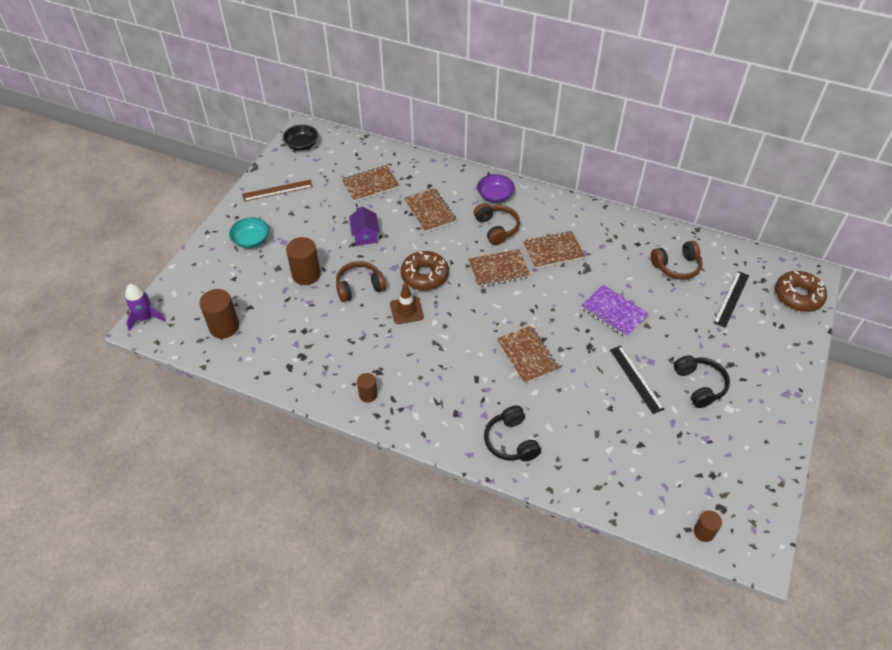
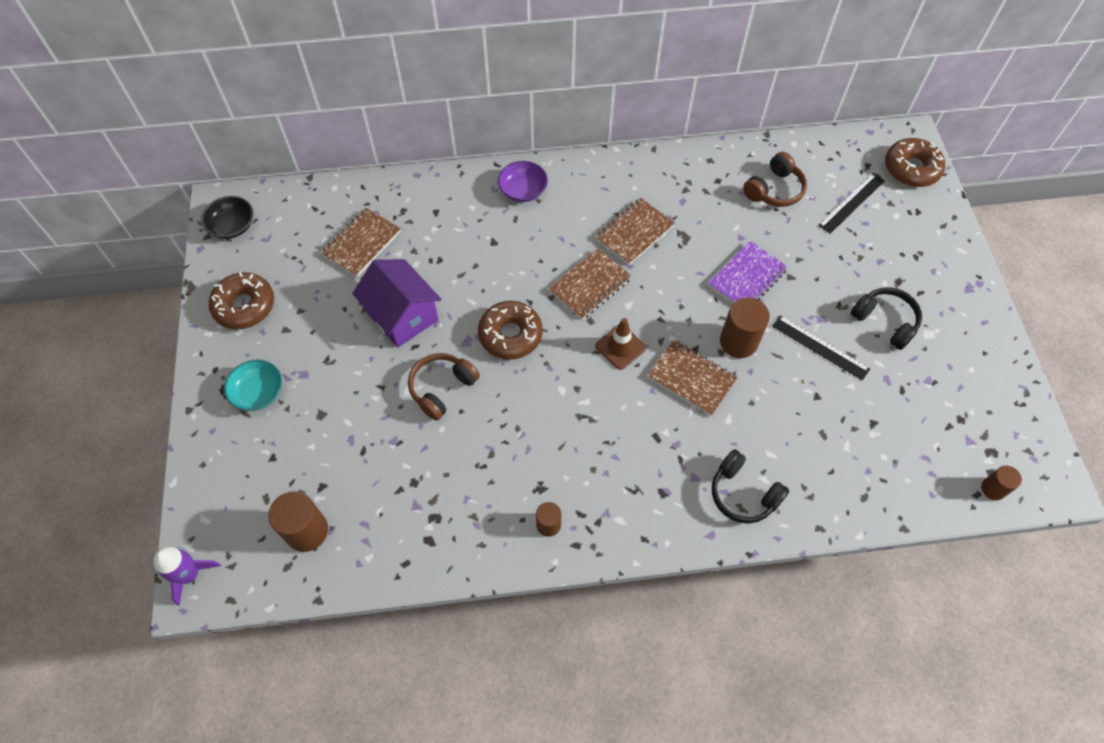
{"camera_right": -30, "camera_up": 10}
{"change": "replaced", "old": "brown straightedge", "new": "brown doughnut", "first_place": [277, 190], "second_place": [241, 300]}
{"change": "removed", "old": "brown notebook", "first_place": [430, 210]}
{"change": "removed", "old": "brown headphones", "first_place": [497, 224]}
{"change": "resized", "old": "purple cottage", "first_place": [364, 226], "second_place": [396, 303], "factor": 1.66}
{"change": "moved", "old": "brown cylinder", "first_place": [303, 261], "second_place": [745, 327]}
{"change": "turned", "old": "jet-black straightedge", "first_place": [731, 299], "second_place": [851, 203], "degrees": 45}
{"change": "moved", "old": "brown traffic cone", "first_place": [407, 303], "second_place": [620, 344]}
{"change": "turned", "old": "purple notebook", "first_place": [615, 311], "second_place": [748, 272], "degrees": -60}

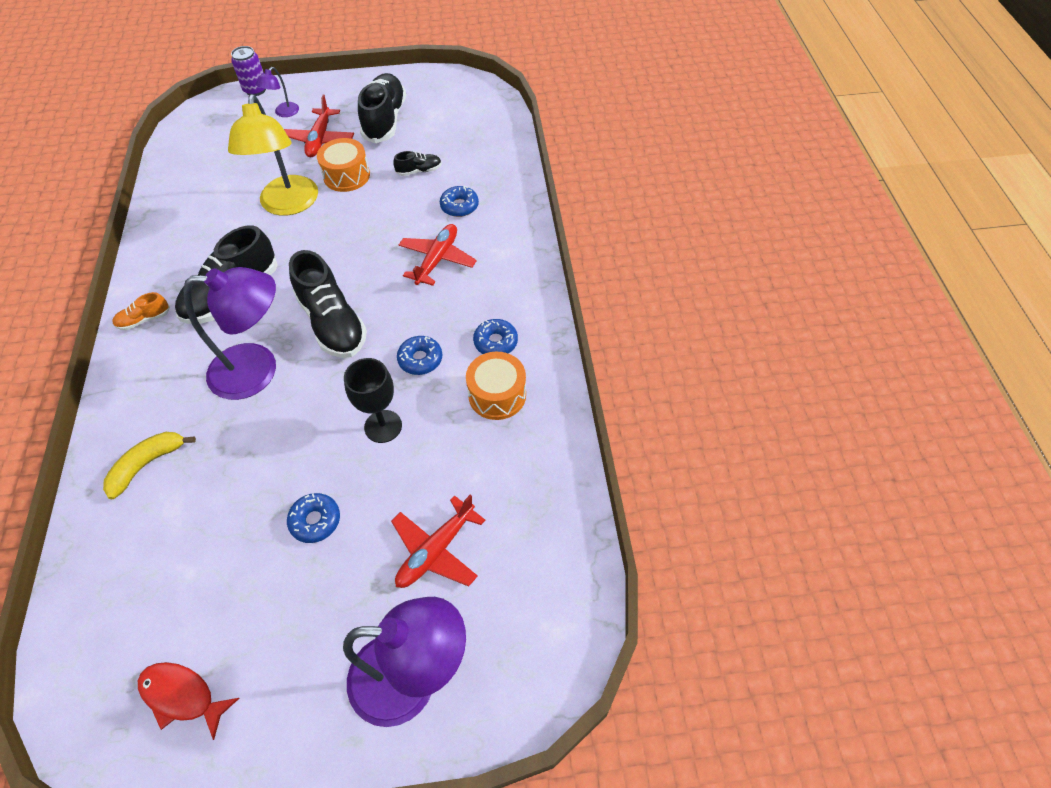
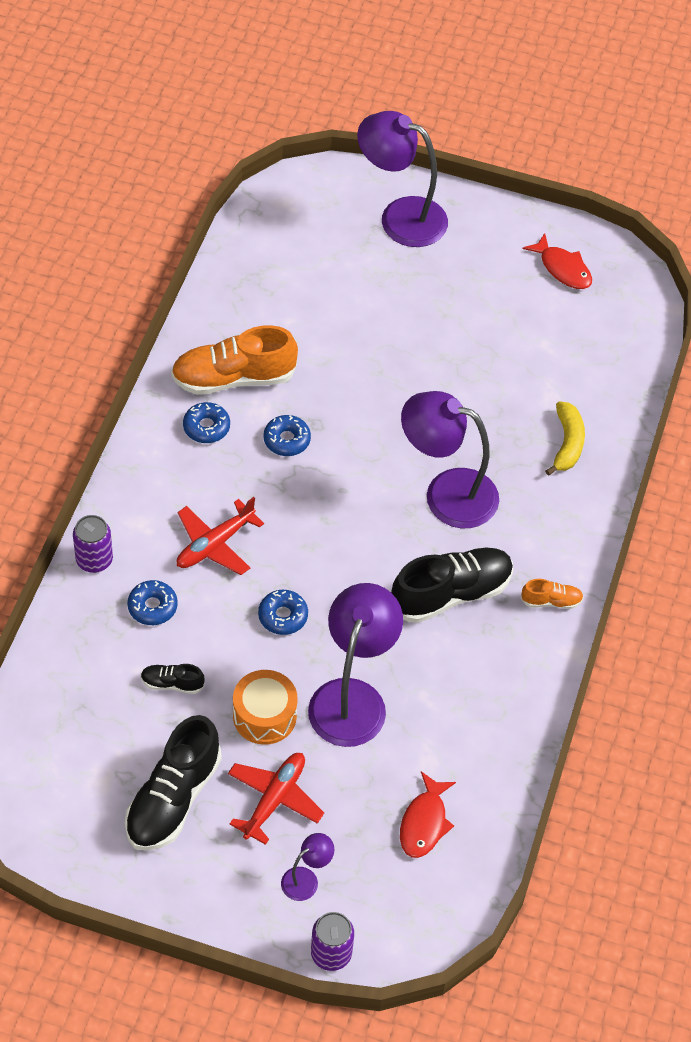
{"camera_right": -160, "camera_up": 0}
{"change": "recoloured", "old": "golden lamp", "new": "purple lamp", "first_place": [273, 155], "second_place": [355, 665]}
{"change": "removed", "old": "jet-black shoe", "first_place": [328, 304]}
{"change": "replaced", "old": "orange snare drum", "new": "orange shoe", "first_place": [496, 386], "second_place": [234, 360]}
{"change": "removed", "old": "jet-black chalice", "first_place": [373, 400]}
{"change": "turned", "old": "golden toy banana", "first_place": [149, 465], "second_place": [565, 438], "degrees": -60}
{"change": "moved", "old": "blue doughnut", "first_place": [313, 518], "second_place": [283, 612]}
{"change": "removed", "old": "scarlet aeroplane", "first_place": [438, 541]}
{"change": "added", "new": "purple tin", "second_place": [93, 544]}
{"change": "added", "new": "scarlet fish figure", "second_place": [428, 814]}

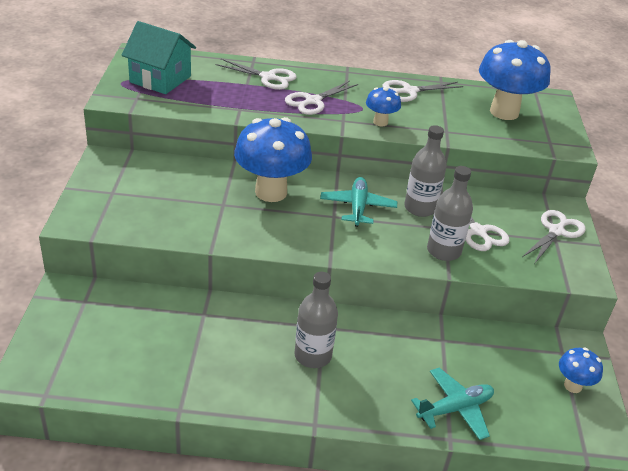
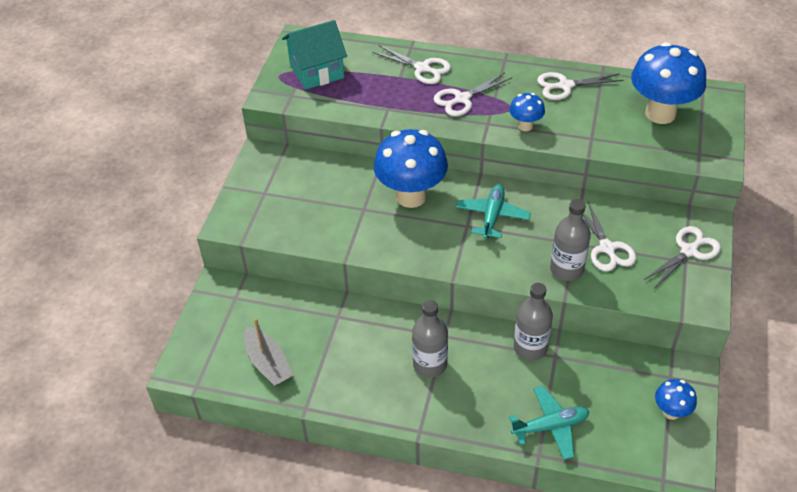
{"camera_right": 15, "camera_up": 10}
{"change": "turned", "old": "aqua cottage", "first_place": [159, 57], "second_place": [314, 55], "degrees": -60}
{"change": "moved", "old": "ash-grey bottle", "first_place": [425, 171], "second_place": [533, 321]}
{"change": "added", "new": "ash-grey sailboat", "second_place": [269, 352]}

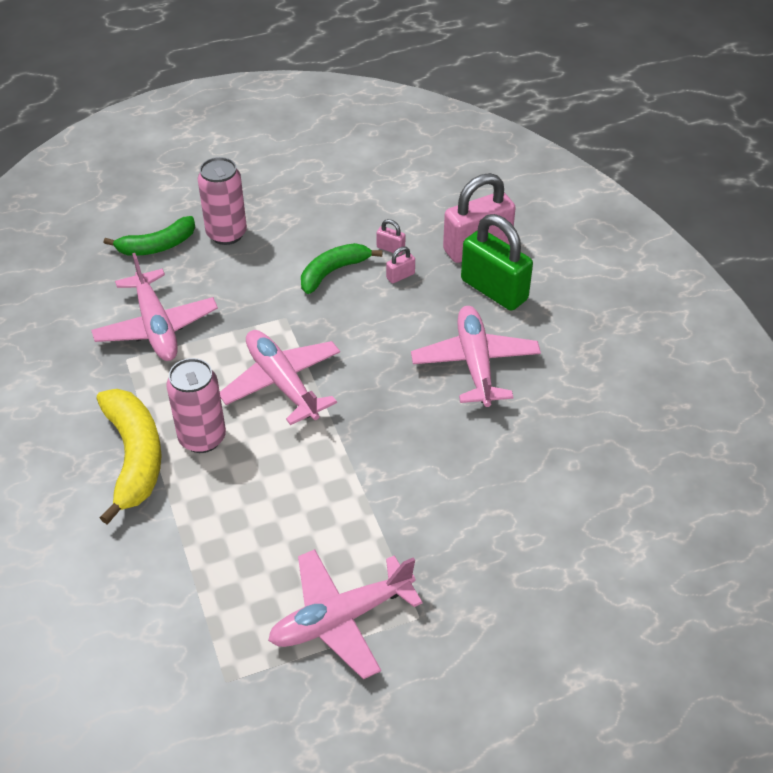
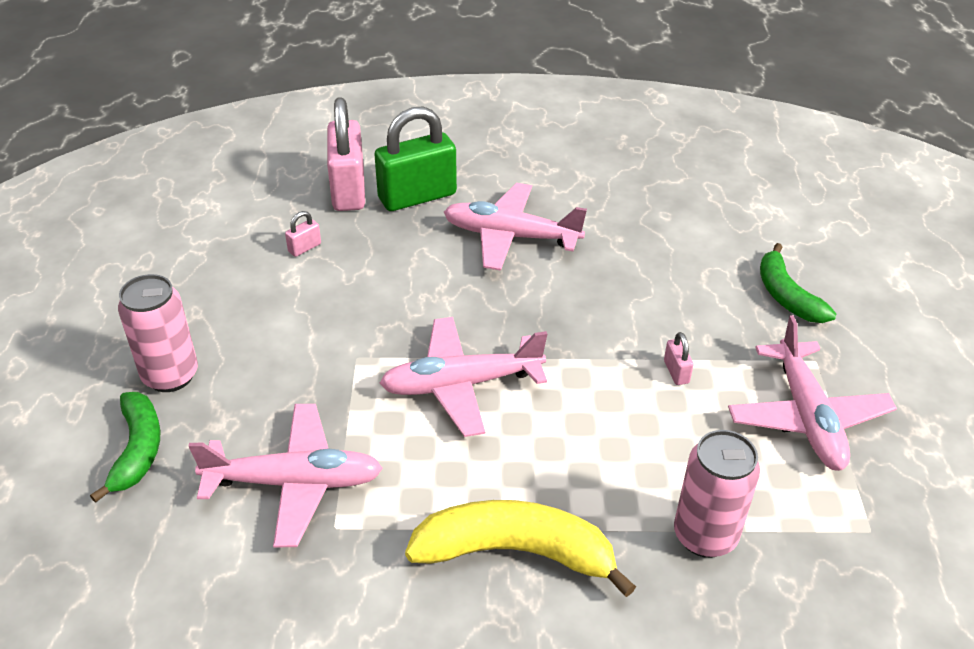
{"camera_right": -70, "camera_up": -5}
{"change": "moved", "old": "leaf-green toy banana", "first_place": [342, 268], "second_place": [798, 283]}
{"change": "moved", "old": "rose-pink padlock", "first_place": [400, 264], "second_place": [679, 358]}
{"change": "moved", "old": "rose-pink tin", "first_place": [196, 405], "second_place": [717, 494]}

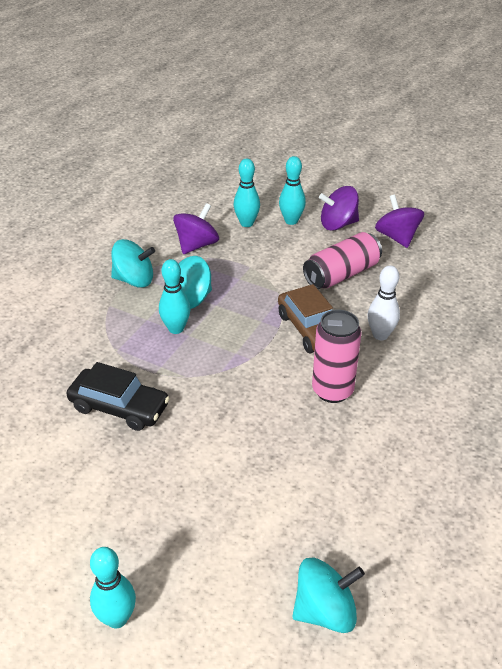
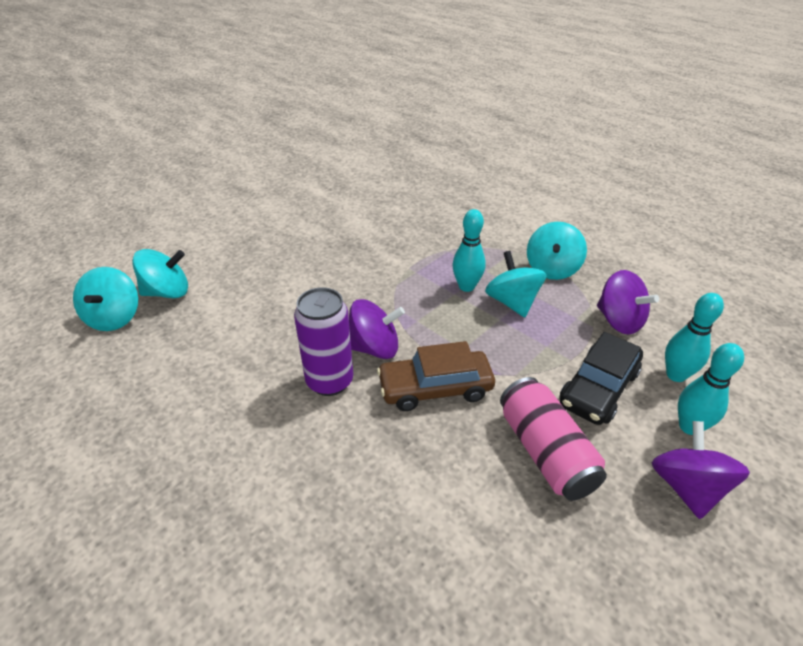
{"camera_right": 105, "camera_up": 0}
{"change": "moved", "old": "purple toy top", "first_place": [399, 221], "second_place": [377, 329]}
{"change": "removed", "old": "white bowling pin", "first_place": [384, 302]}
{"change": "recoloured", "old": "rose-pink tin", "new": "purple tin", "first_place": [337, 356], "second_place": [323, 341]}
{"change": "moved", "old": "jet-black automobile", "first_place": [118, 396], "second_place": [601, 378]}
{"change": "removed", "old": "aqua bowling pin", "first_place": [113, 587]}
{"change": "added", "new": "aqua toy top", "second_place": [160, 274]}

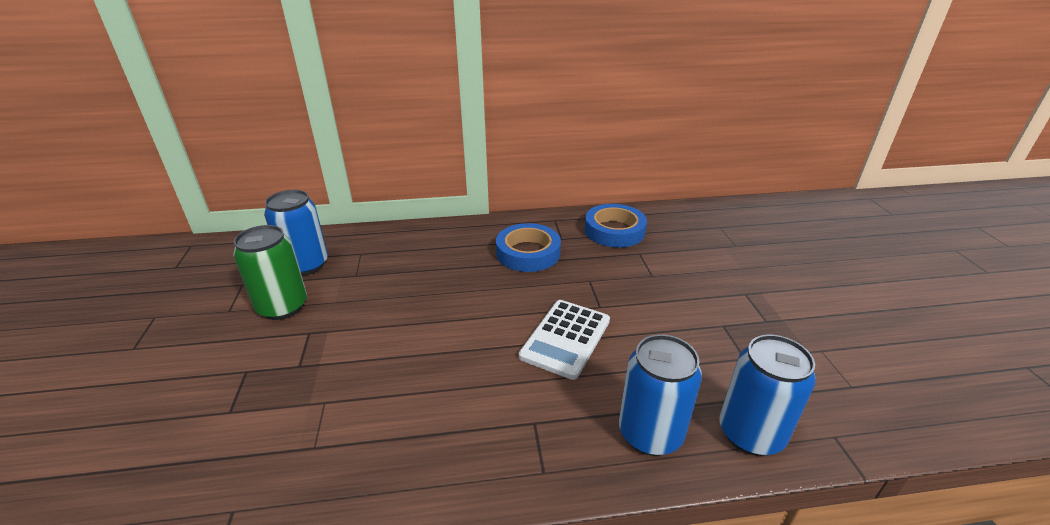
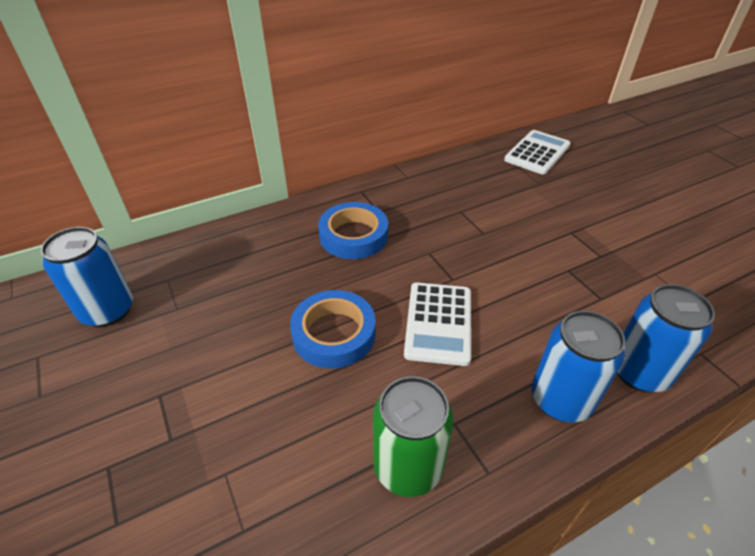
{"camera_right": -20, "camera_up": 10}
{"change": "moved", "old": "blue roll of tape", "first_place": [616, 226], "second_place": [333, 329]}
{"change": "moved", "old": "leaf-green tin", "first_place": [270, 272], "second_place": [413, 436]}
{"change": "added", "new": "white pocket calculator", "second_place": [537, 152]}

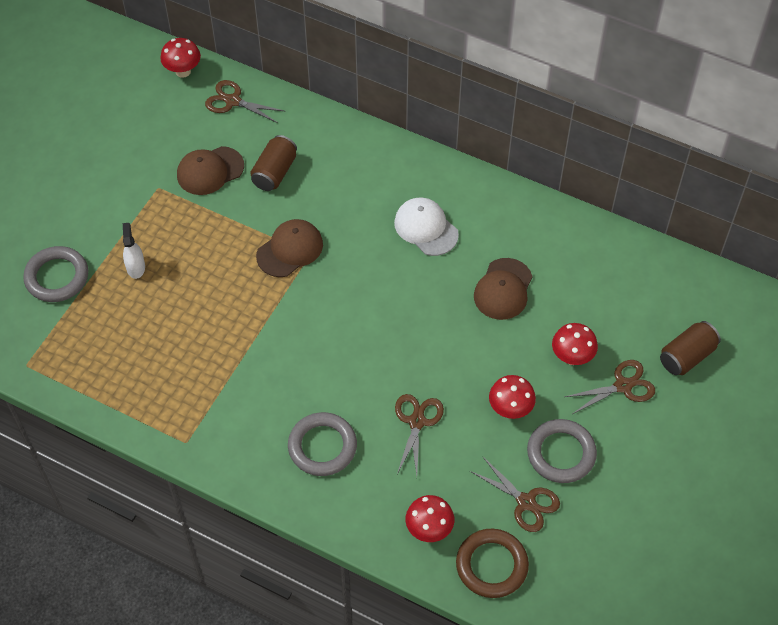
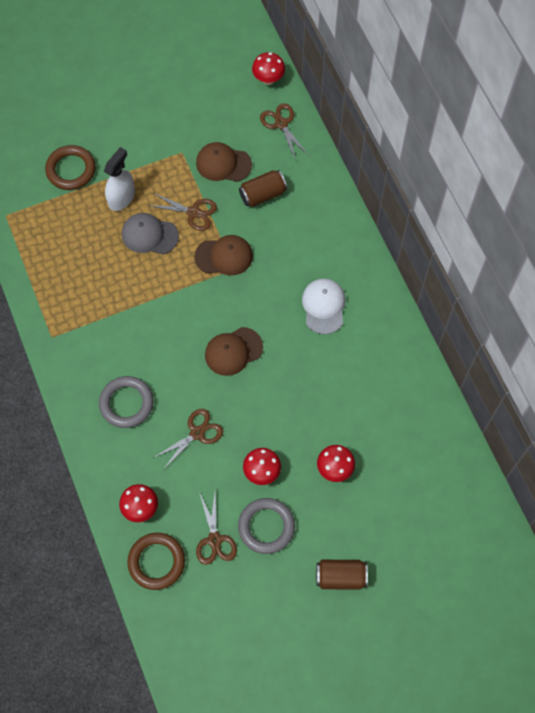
{"camera_right": 40, "camera_up": 10}
{"change": "resized", "old": "white sprayer", "first_place": [134, 251], "second_place": [119, 179], "factor": 1.5}
{"change": "recoloured", "old": "ash-grey hoop", "new": "brown hoop", "first_place": [55, 274], "second_place": [70, 167]}
{"change": "moved", "old": "brown peaked cap", "first_place": [503, 289], "second_place": [234, 351]}
{"change": "moved", "old": "brown tin", "first_place": [690, 348], "second_place": [342, 575]}
{"change": "moved", "old": "brown scissors", "first_place": [610, 387], "second_place": [182, 212]}
{"change": "added", "new": "ash-grey peaked cap", "second_place": [150, 234]}

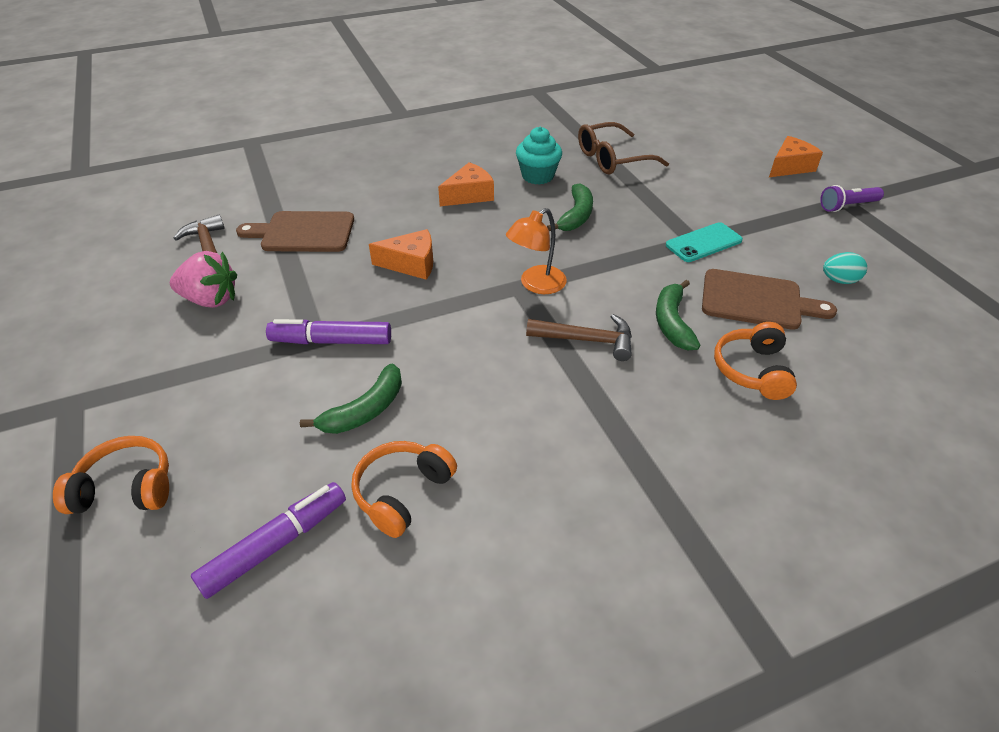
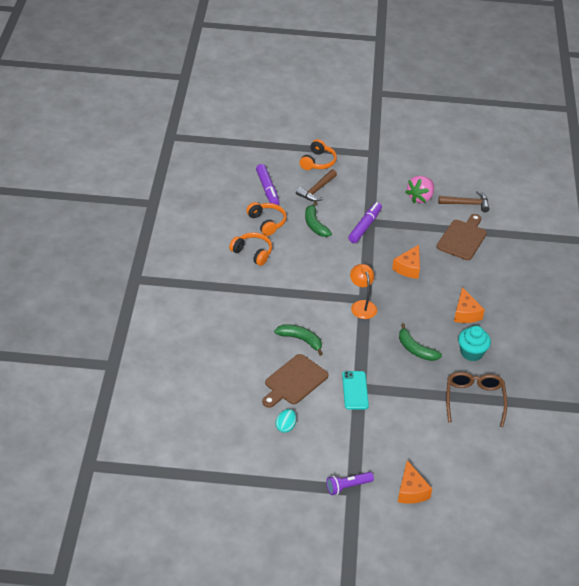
{"camera_right": 115, "camera_up": 0}
{"change": "turned", "old": "purple flashlight", "first_place": [852, 198], "second_place": [350, 483], "degrees": -120}
{"change": "moved", "old": "brown hammer", "first_place": [579, 337], "second_place": [316, 185]}
{"change": "moved", "old": "orange headphones", "first_place": [755, 361], "second_place": [250, 249]}

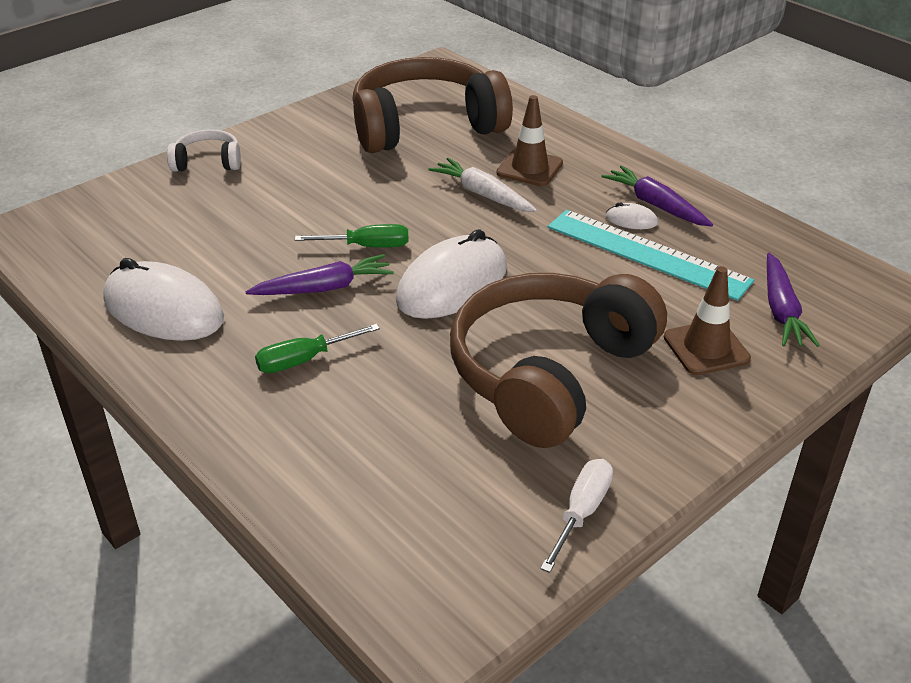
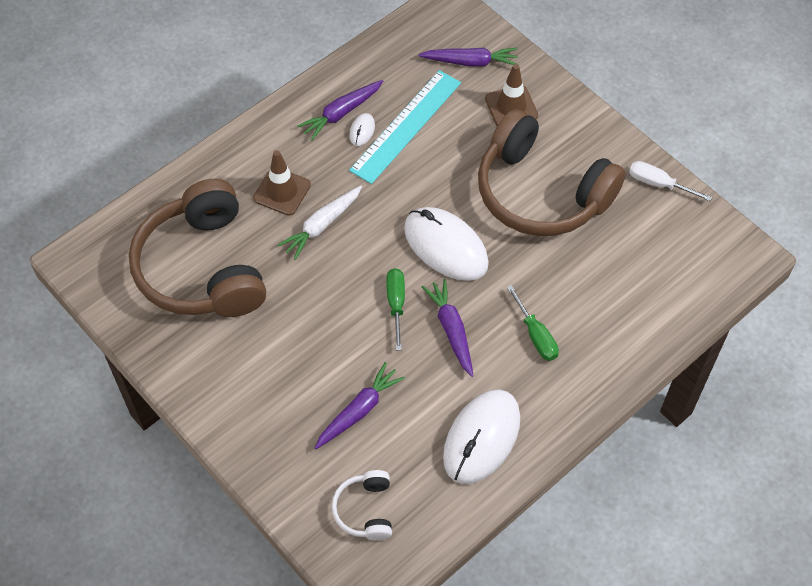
{"camera_right": -90, "camera_up": 20}
{"change": "moved", "old": "white headphones", "first_place": [204, 150], "second_place": [362, 505]}
{"change": "added", "new": "purple carrot", "second_place": [360, 405]}

